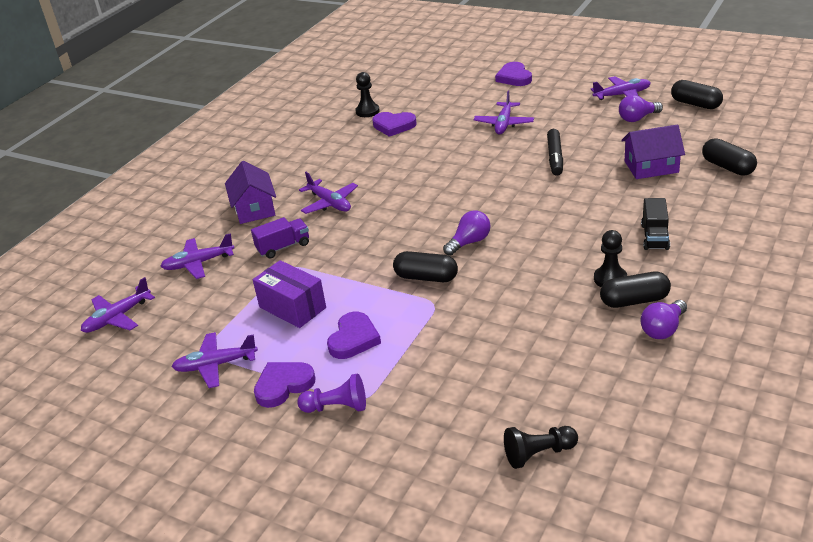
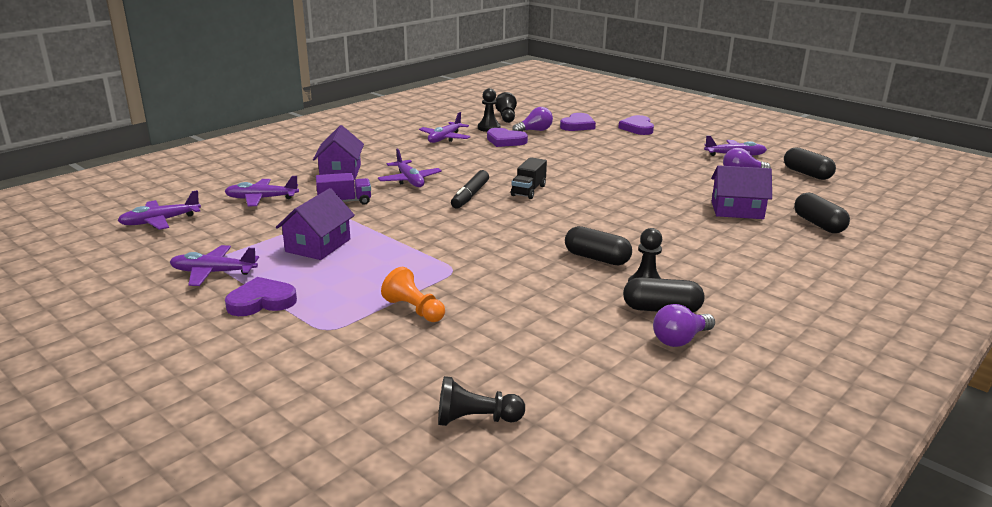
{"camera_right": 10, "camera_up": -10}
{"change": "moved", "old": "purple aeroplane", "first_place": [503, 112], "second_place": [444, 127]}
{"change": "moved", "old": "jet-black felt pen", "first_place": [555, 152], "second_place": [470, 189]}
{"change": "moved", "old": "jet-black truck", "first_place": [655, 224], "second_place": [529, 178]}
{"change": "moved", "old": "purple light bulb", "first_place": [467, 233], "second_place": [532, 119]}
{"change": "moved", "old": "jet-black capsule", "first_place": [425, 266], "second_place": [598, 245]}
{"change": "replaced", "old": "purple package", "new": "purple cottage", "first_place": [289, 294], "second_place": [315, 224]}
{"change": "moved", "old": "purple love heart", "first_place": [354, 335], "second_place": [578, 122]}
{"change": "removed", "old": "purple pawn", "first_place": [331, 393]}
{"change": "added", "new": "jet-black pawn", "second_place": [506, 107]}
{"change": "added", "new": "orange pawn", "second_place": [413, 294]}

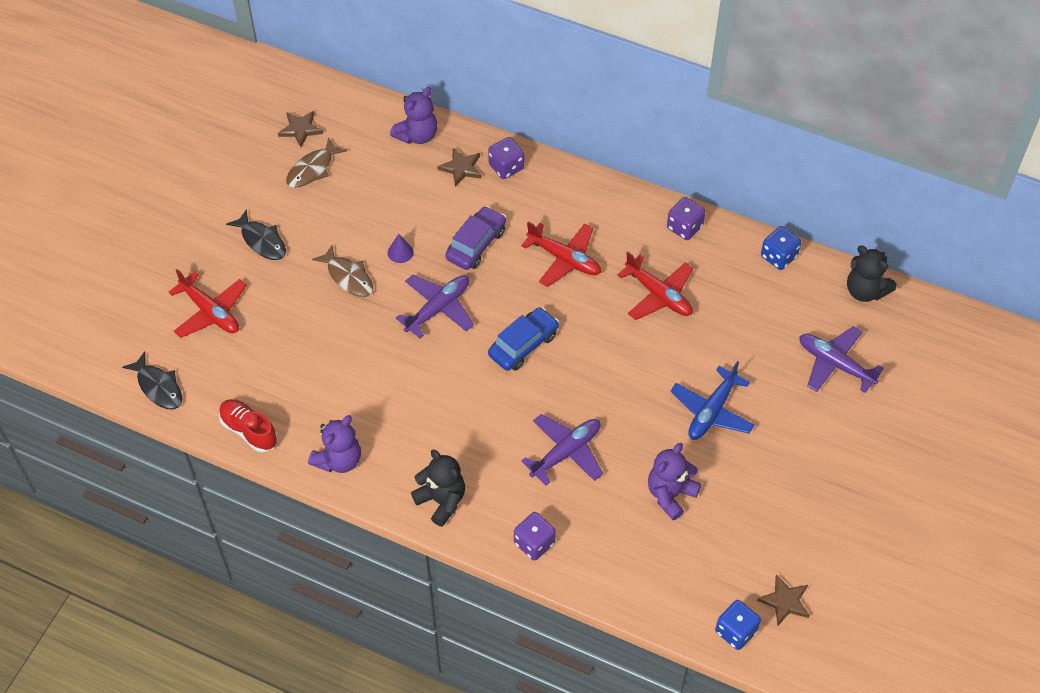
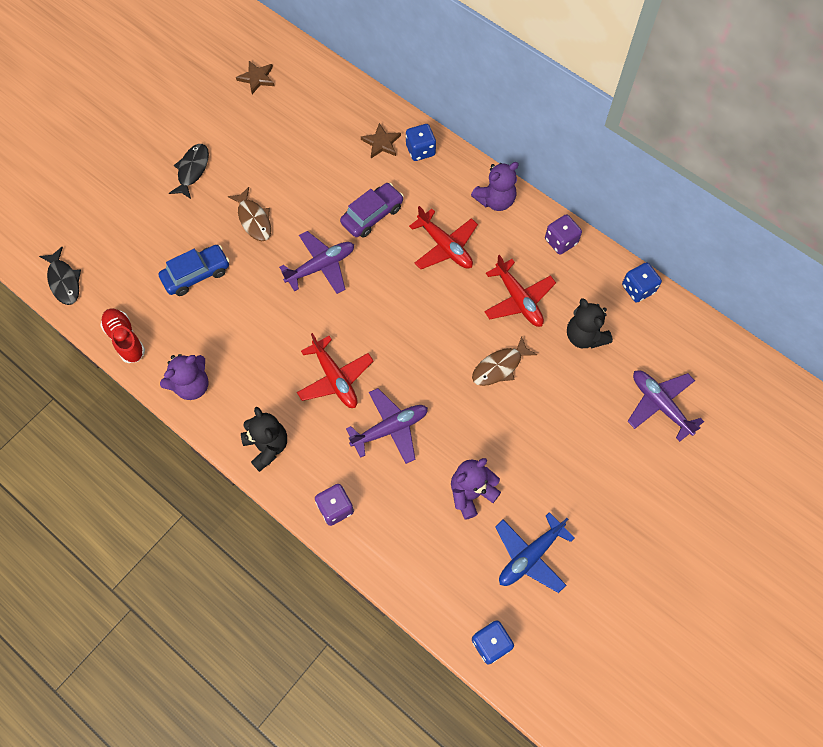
{"camera_right": 15, "camera_up": 10}
{"change": "moved", "old": "purple teddy", "first_place": [413, 115], "second_place": [495, 186]}
{"change": "recoloured", "old": "purple dice", "new": "blue dice", "first_place": [506, 158], "second_place": [421, 142]}
{"change": "moved", "old": "brown fish figure", "first_place": [316, 163], "second_place": [504, 361]}
{"change": "turned", "old": "jet-black fish figure", "first_place": [256, 234], "second_place": [189, 171], "degrees": -135}
{"change": "removed", "old": "purple cone", "first_place": [401, 248]}
{"change": "moved", "old": "jet-black teddy", "first_place": [871, 274], "second_place": [590, 323]}
{"change": "moved", "old": "scarlet aeroplane", "first_place": [208, 303], "second_place": [335, 370]}
{"change": "moved", "old": "blue automobile", "first_place": [523, 339], "second_place": [194, 270]}
{"change": "moved", "old": "blue aeroplane", "first_place": [712, 400], "second_place": [535, 552]}
{"change": "removed", "old": "brown star", "first_place": [783, 600]}

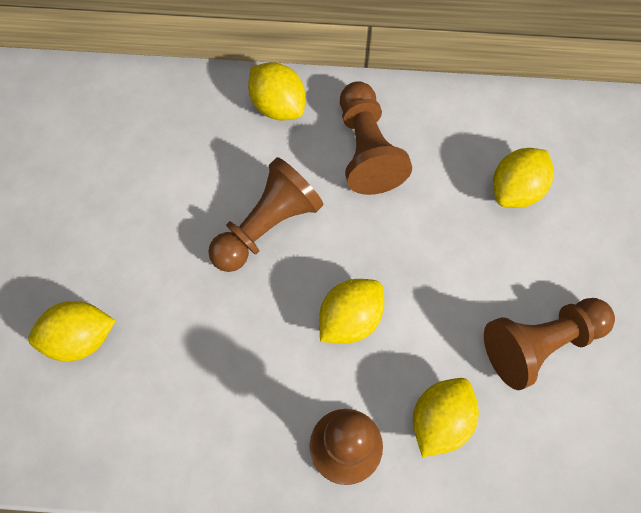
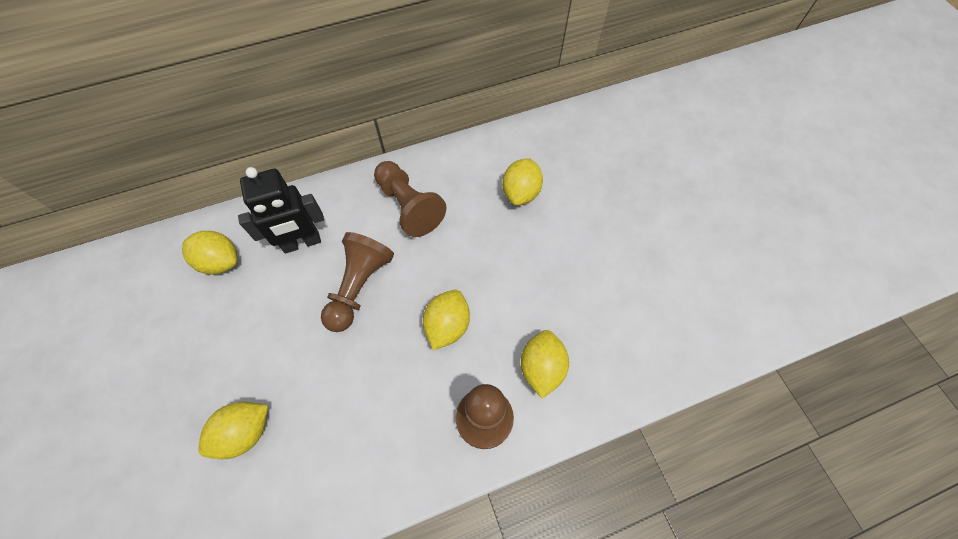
{"camera_right": -25, "camera_up": -5}
{"change": "moved", "old": "golden lemon", "first_place": [276, 91], "second_place": [209, 253]}
{"change": "removed", "old": "brown pawn", "first_place": [549, 344]}
{"change": "added", "new": "jet-black robot figure", "second_place": [281, 210]}

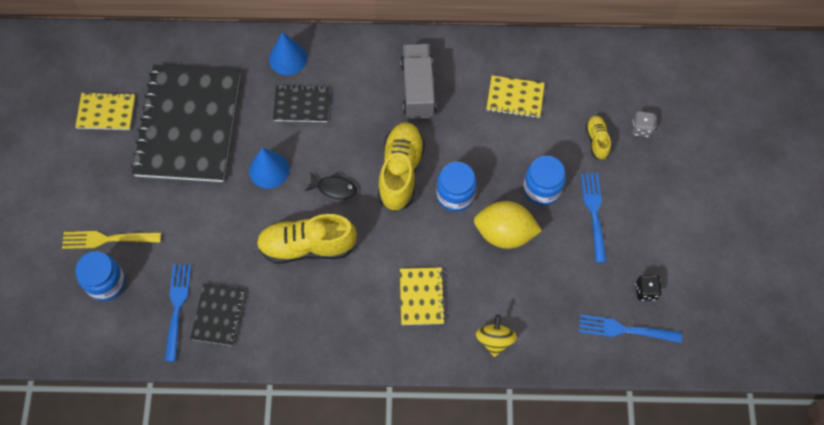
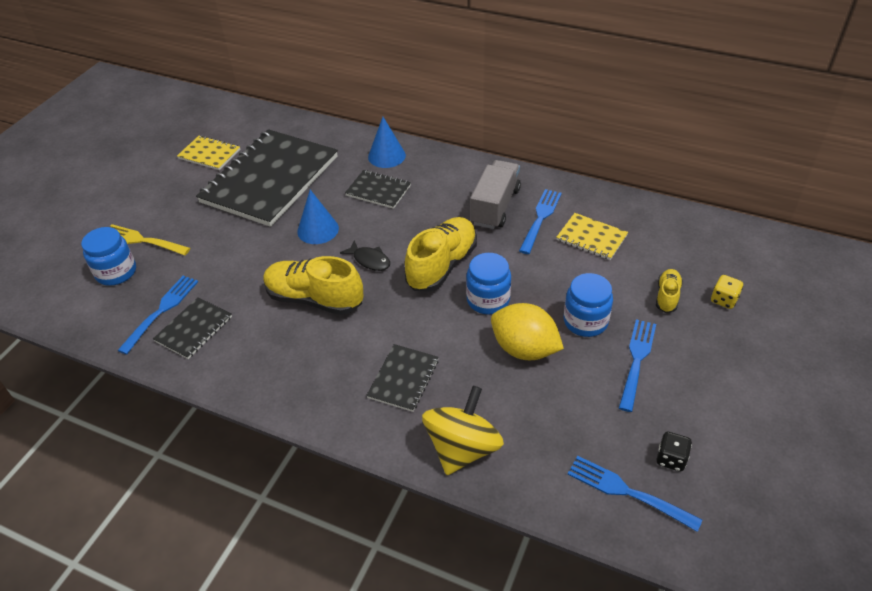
{"camera_right": 25, "camera_up": -20}
{"change": "recoloured", "old": "ash-grey dice", "new": "golden dice", "first_place": [644, 124], "second_place": [727, 292]}
{"change": "recoloured", "old": "golden notebook", "new": "jet-black notebook", "first_place": [422, 296], "second_place": [402, 378]}
{"change": "resized", "old": "golden toy top", "first_place": [496, 336], "second_place": [463, 430], "factor": 1.64}
{"change": "added", "new": "blue fork", "second_place": [540, 221]}

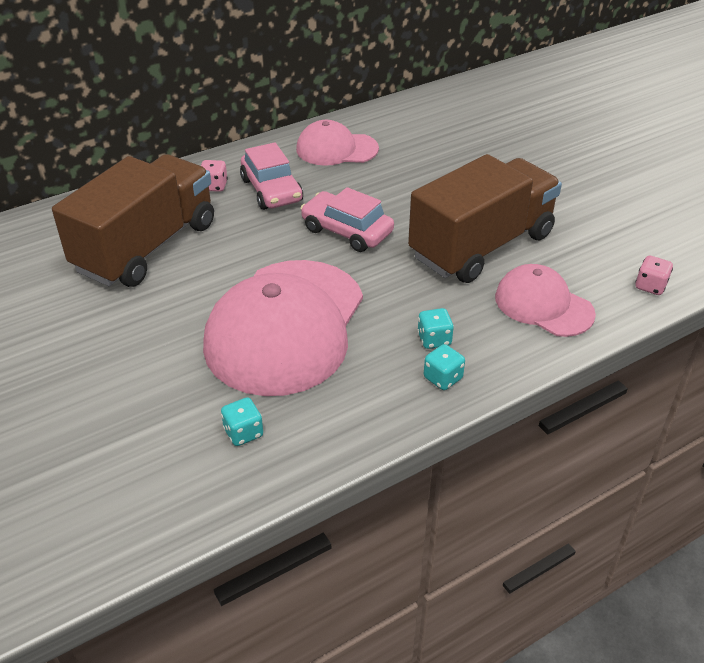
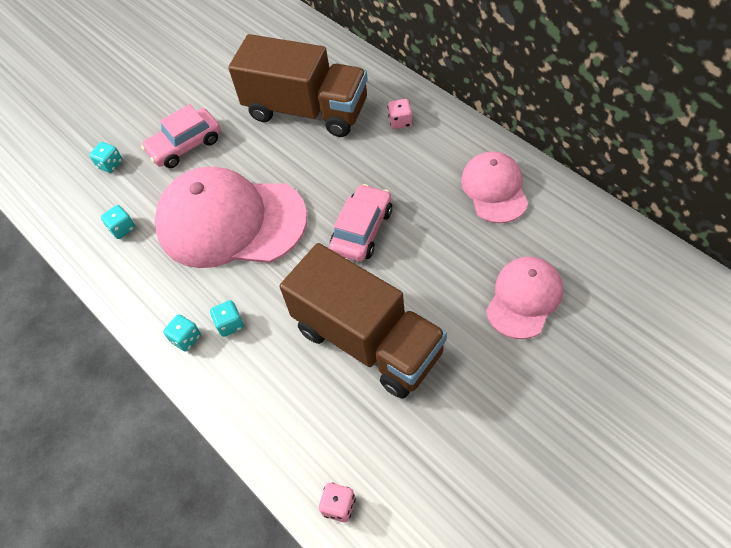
{"camera_right": 85, "camera_up": 15}
{"change": "moved", "old": "rose-pink automobile", "first_place": [271, 176], "second_place": [181, 136]}
{"change": "moved", "old": "rose-pink peaked cap", "first_place": [545, 300], "second_place": [524, 298]}
{"change": "added", "new": "aqua dice", "second_place": [106, 157]}

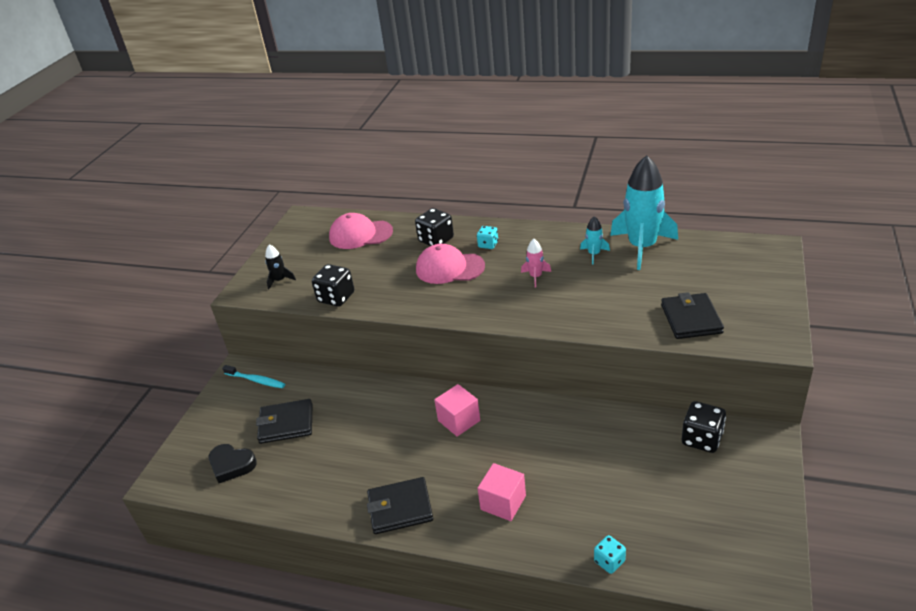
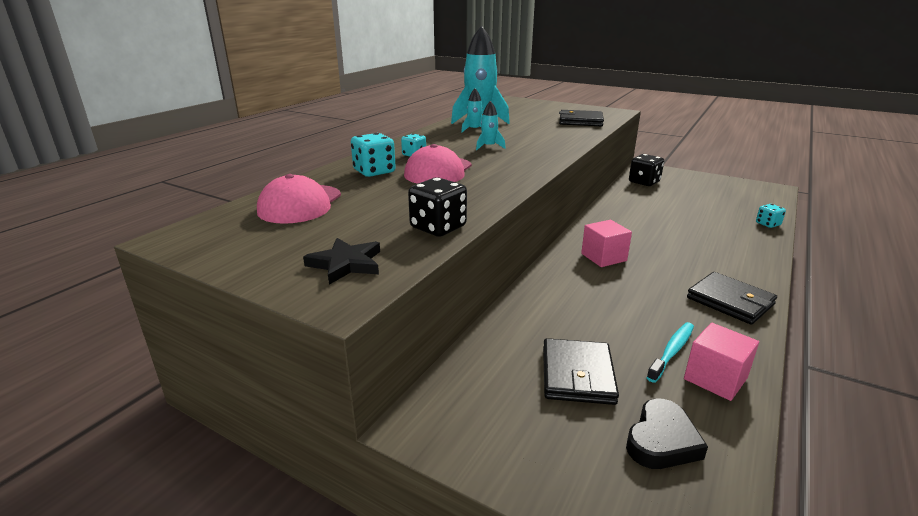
{"camera_right": -80, "camera_up": -10}
{"change": "recoloured", "old": "jet-black dice", "new": "aqua dice", "first_place": [434, 227], "second_place": [373, 155]}
{"change": "recoloured", "old": "rose-pink toy rocket", "new": "aqua toy rocket", "first_place": [536, 263], "second_place": [491, 125]}
{"change": "replaced", "old": "jet-black toy rocket", "new": "jet-black star", "first_place": [280, 266], "second_place": [341, 261]}
{"change": "moved", "old": "aqua tooth brush", "first_place": [253, 376], "second_place": [670, 352]}
{"change": "moved", "old": "rose-pink solid cube", "first_place": [501, 492], "second_place": [721, 362]}
{"change": "turned", "old": "jet-black billfold", "first_place": [400, 505], "second_place": [732, 298], "degrees": -45}

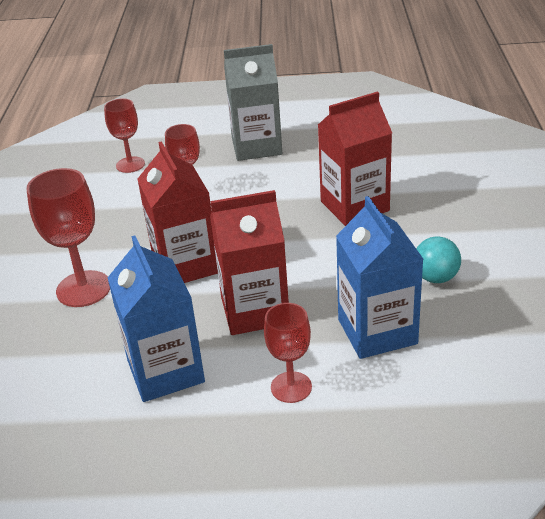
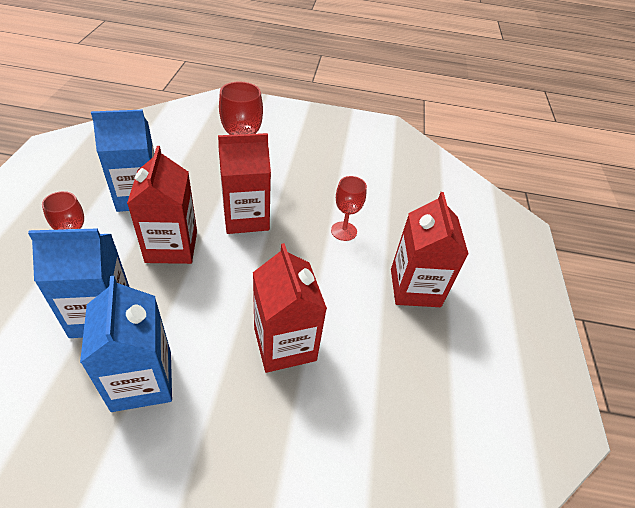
{"camera_right": 90, "camera_up": 10}
{"change": "recoloured", "old": "ash-grey juice carton", "new": "scarlet juice carton", "first_place": [253, 102], "second_place": [430, 249]}
{"change": "removed", "old": "scarlet chalice", "first_place": [124, 135]}
{"change": "replaced", "old": "aqua sphere", "new": "blue juice carton", "first_place": [438, 259], "second_place": [126, 344]}

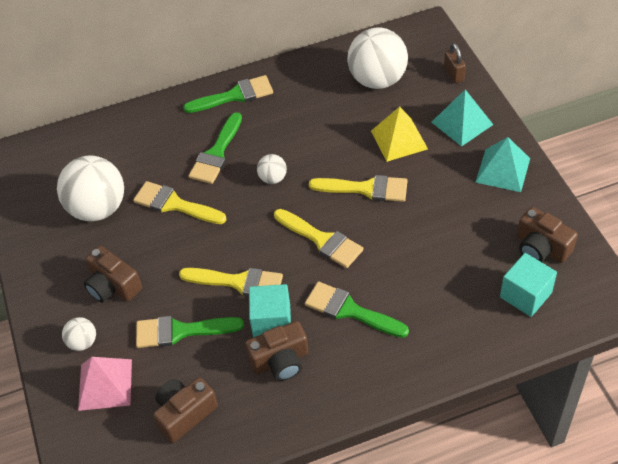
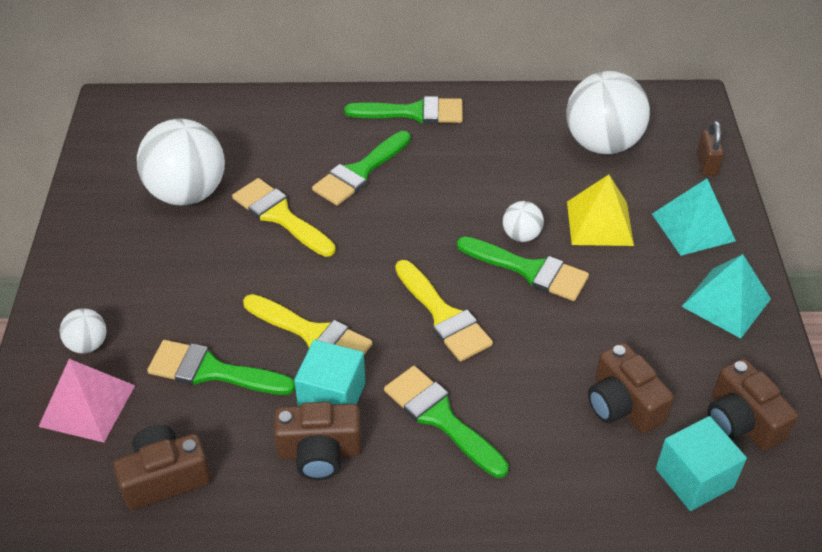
{"camera_right": 15, "camera_up": -5}
{"change": "moved", "old": "white sphere", "first_place": [272, 169], "second_place": [523, 221]}
{"change": "recoloured", "old": "golden paintbrush", "new": "leaf-green paintbrush", "first_place": [358, 188], "second_place": [523, 268]}
{"change": "moved", "old": "brown compact camera", "first_place": [113, 274], "second_place": [631, 387]}

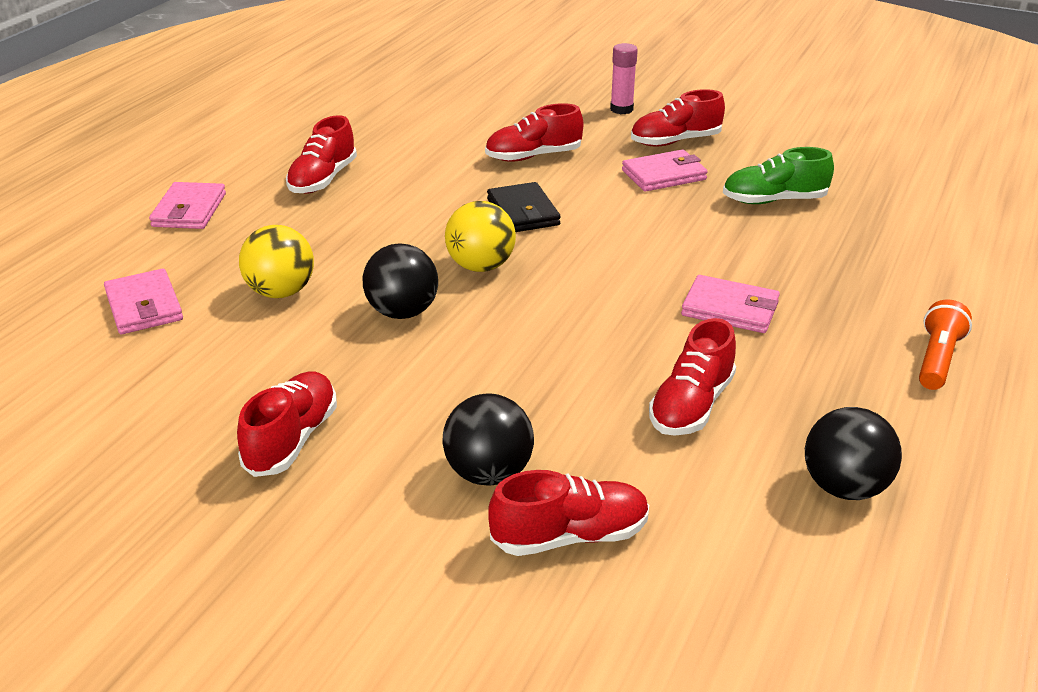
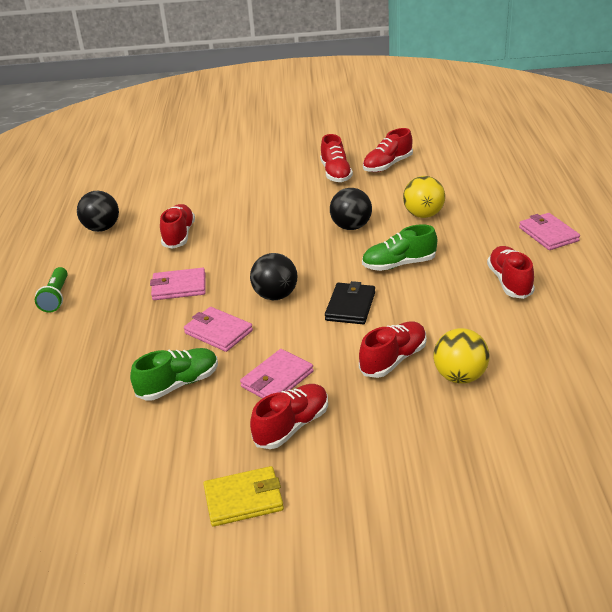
{"camera_right": 155, "camera_up": 0}
{"change": "removed", "old": "rose-pink glue", "first_place": [624, 78]}
{"change": "turned", "old": "jet-black billfold", "first_place": [524, 207], "second_place": [350, 302], "degrees": 60}
{"change": "moved", "old": "golden sphere", "first_place": [480, 236], "second_place": [461, 356]}
{"change": "moved", "old": "rose-pink billfold", "first_place": [143, 301], "second_place": [218, 329]}
{"change": "recoloured", "old": "orange flashlight", "new": "leaf-green flashlight", "first_place": [945, 345], "second_place": [51, 290]}
{"change": "moved", "old": "jet-black sphere", "first_place": [488, 439], "second_place": [274, 276]}
{"change": "moved", "old": "scarlet shoe", "first_place": [568, 513], "second_place": [388, 150]}
{"change": "added", "new": "leaf-green shoe", "second_place": [399, 247]}
{"change": "added", "new": "golden billfold", "second_place": [243, 496]}

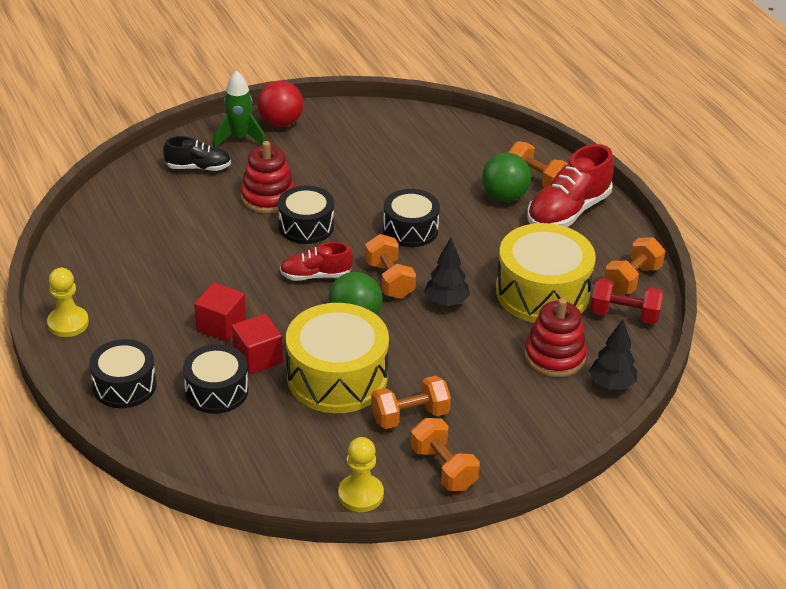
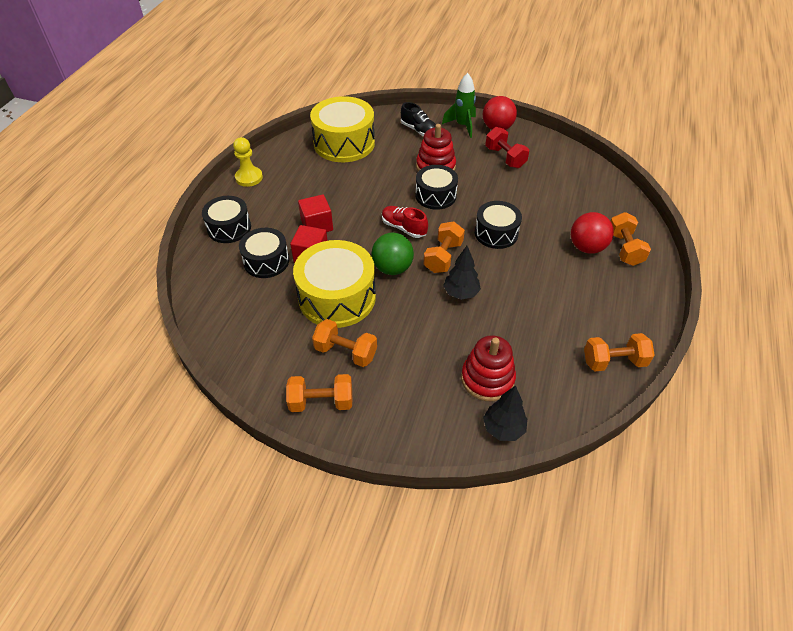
{"camera_right": 45, "camera_up": 10}
{"change": "removed", "old": "scarlet shoe", "first_place": [570, 185]}
{"change": "recoloured", "old": "leaf-green sphere", "new": "scarlet sphere", "first_place": [506, 177], "second_place": [592, 233]}
{"change": "moved", "old": "golden snare drum", "first_place": [546, 273], "second_place": [342, 129]}
{"change": "moved", "old": "scarlet dumbbell", "first_place": [626, 301], "second_place": [507, 147]}
{"change": "turned", "old": "orange dumbbell", "first_place": [445, 454], "second_place": [319, 393], "degrees": 75}
{"change": "removed", "old": "golden pawn", "first_place": [361, 474]}

